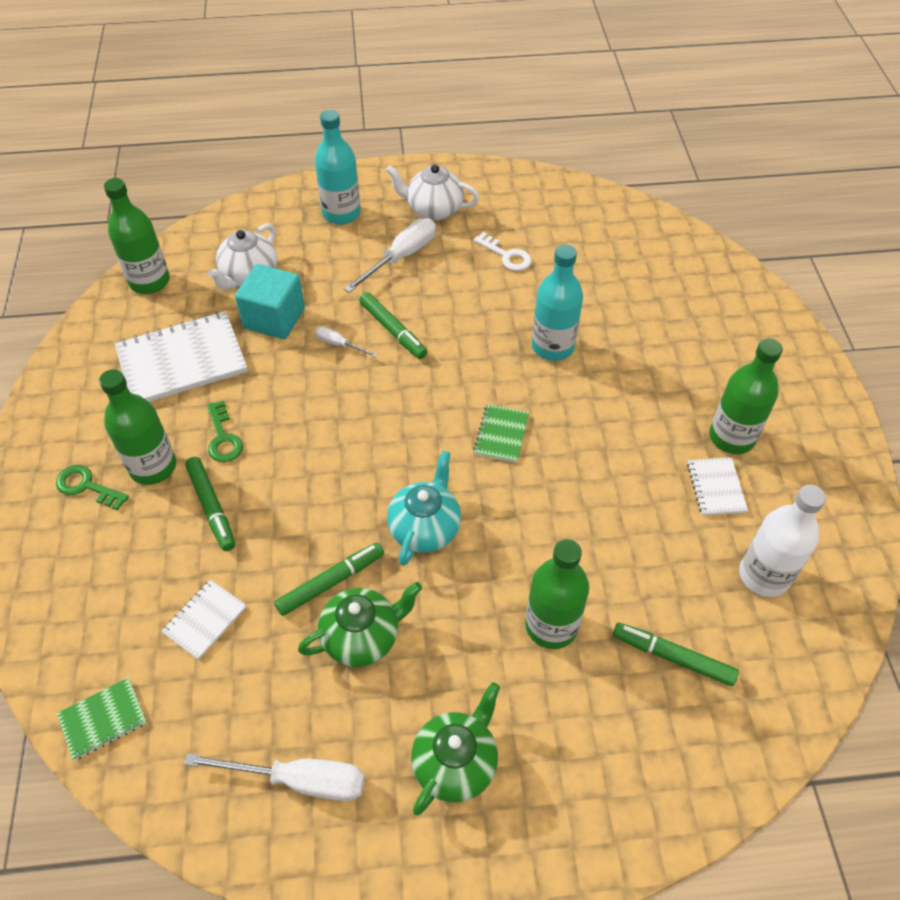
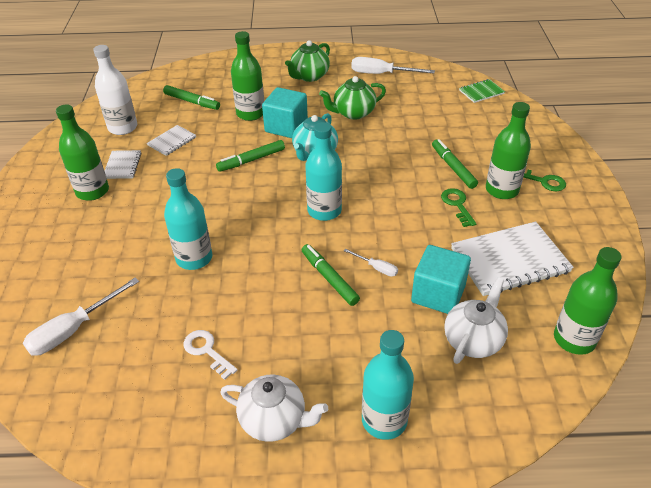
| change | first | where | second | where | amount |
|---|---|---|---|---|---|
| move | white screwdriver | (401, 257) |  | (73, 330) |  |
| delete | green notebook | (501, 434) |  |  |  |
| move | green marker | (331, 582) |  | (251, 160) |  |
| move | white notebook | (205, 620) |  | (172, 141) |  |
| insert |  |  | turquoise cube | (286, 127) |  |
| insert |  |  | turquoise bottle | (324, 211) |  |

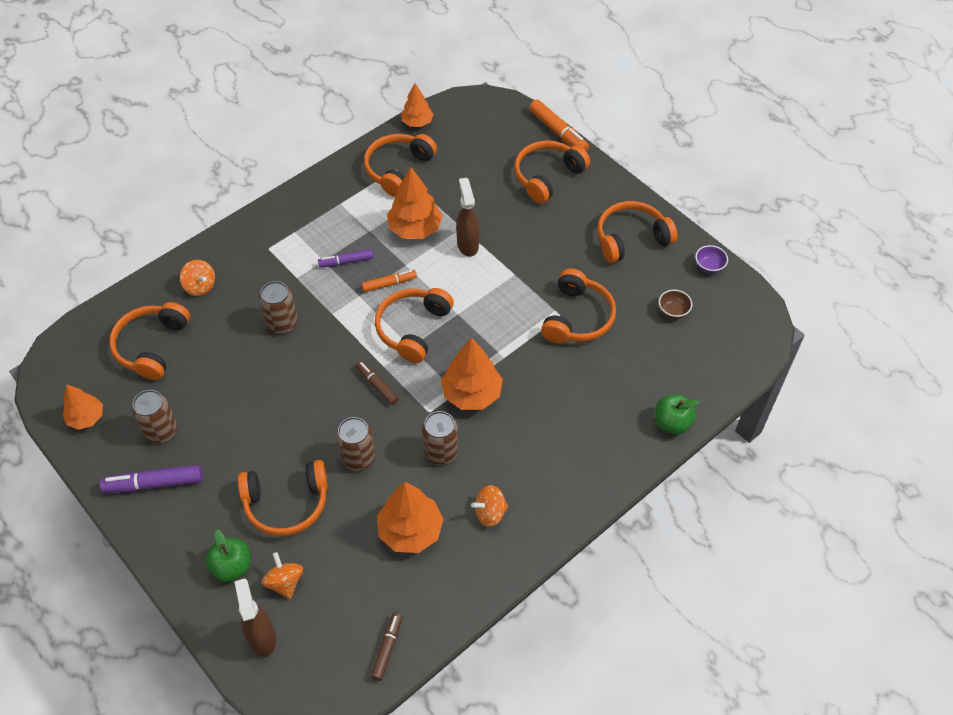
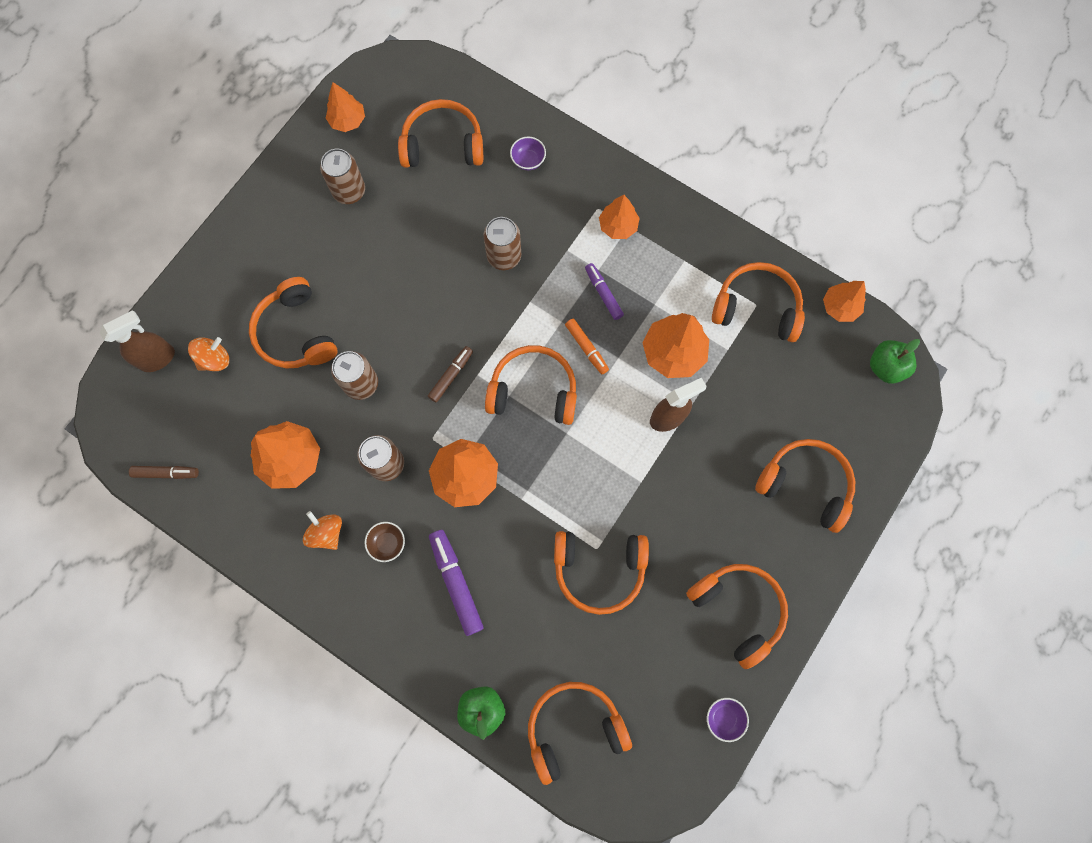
| change | first | where | second | where | amount |
|---|---|---|---|---|---|
| delete | orange marker | (558, 132) |  |  |  |
| replace | orange spinning top | (200, 286) | purple bowl | (528, 160) |  |
| move | brown bowl | (673, 311) |  | (387, 543) |  |
| move | purple marker | (154, 483) |  | (456, 582) |  |
| move | green apple | (232, 566) |  | (885, 367) |  |
| insert |  |  | orange tree | (618, 226) |  |
| insert |  |  | orange headphones | (574, 728) |  |

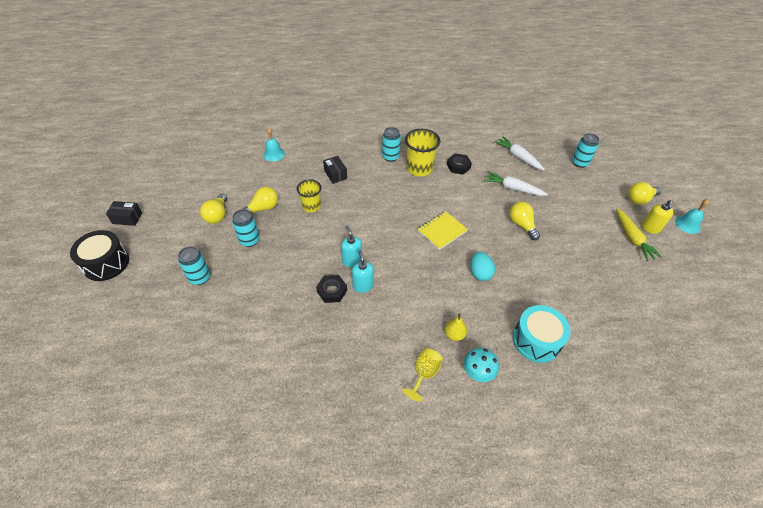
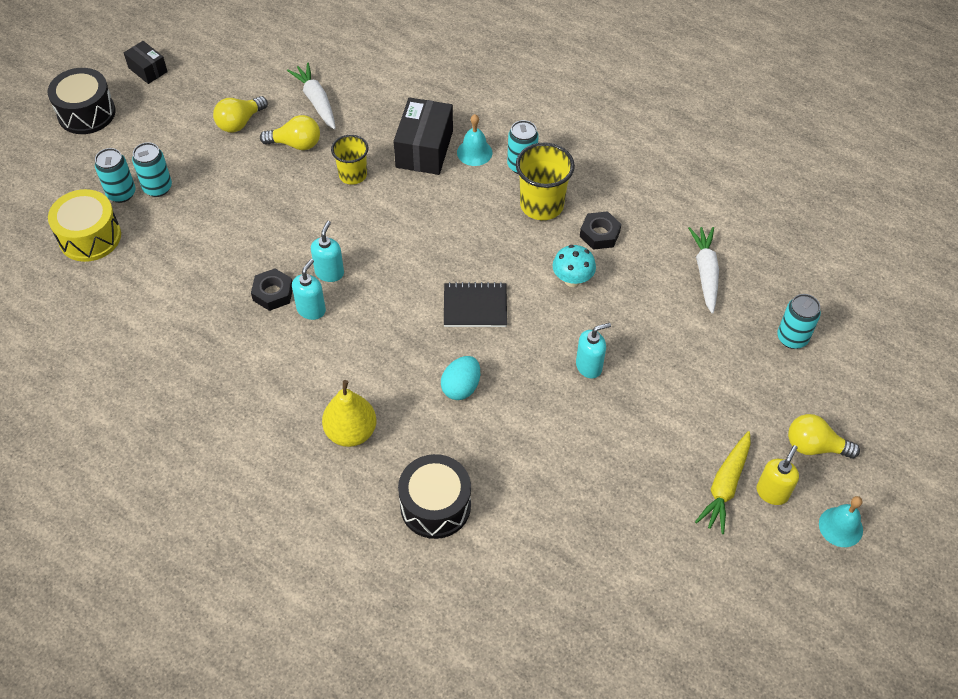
| change | first | where | second | where | amount |
|---|---|---|---|---|---|
| move | turquoise bell | (274, 154) |  | (474, 152) |  |
| resize | black box | (335, 174) |  | (424, 149) | x1.76 |
| move | white carrot | (512, 188) |  | (316, 101) |  |
| rotate | yellow soap dispenser | (650, 228) |  | (772, 492) | 150 degrees clockwise |
| replace | yellow light bulb | (521, 225) | turquoise soap dispenser | (589, 366) |  |
| move | turquoise can | (249, 240) |  | (121, 193) |  |
| recolor | yellow notebook | (442, 231) | black notebook | (475, 306) |  |
| recolor | turquoise drum | (536, 340) | black drum | (435, 506) |  |
| resize | yellow pear | (454, 334) |  | (351, 432) | x1.66 |
| delete | yellow goblet | (424, 373) |  |  |  |
| move | turquoise mushroom | (477, 373) |  | (572, 279) |  |
| insert |  |  | yellow drum | (90, 237) |  |

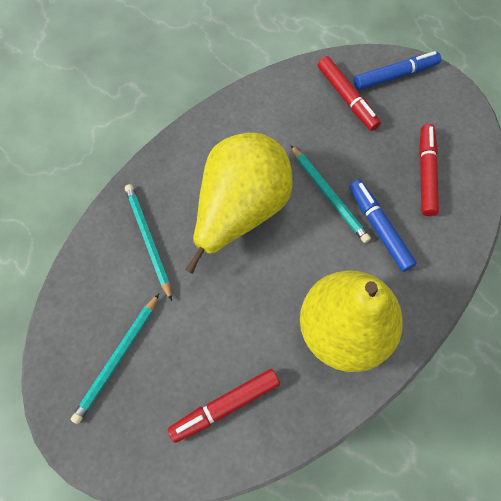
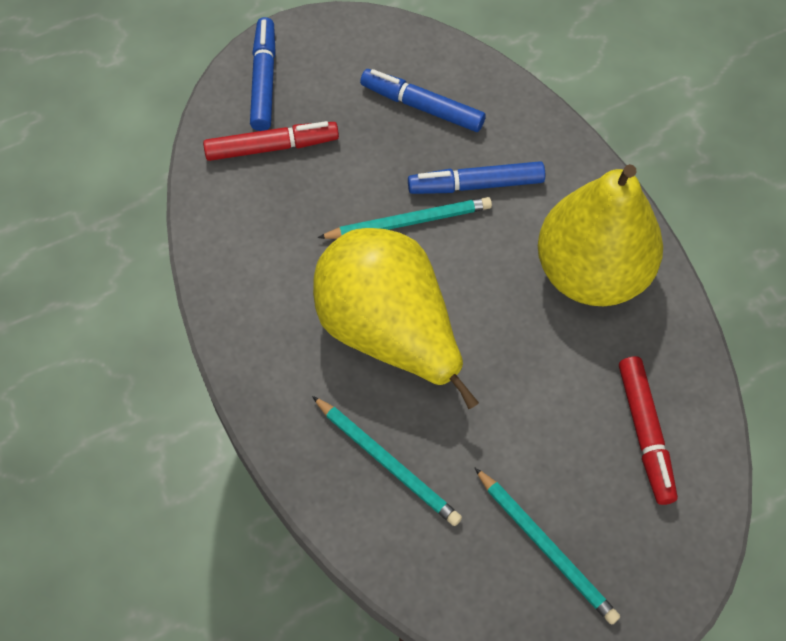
| change | first | where | second | where | amount |
|---|---|---|---|---|---|
| recolor | red marker | (426, 173) | blue marker | (422, 106) |  |
| rotate | turquoise pencil | (148, 240) |  | (387, 462) | 135 degrees counterclockwise |

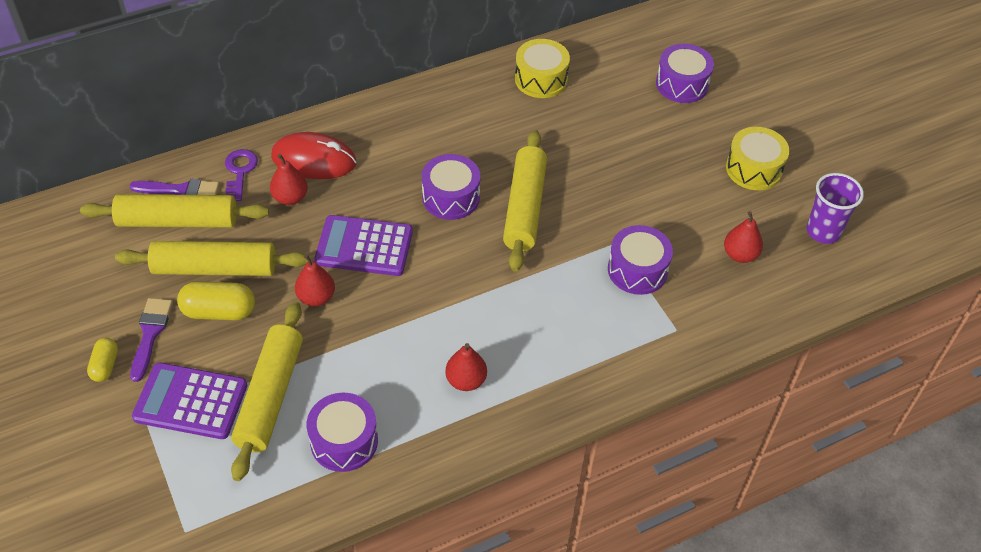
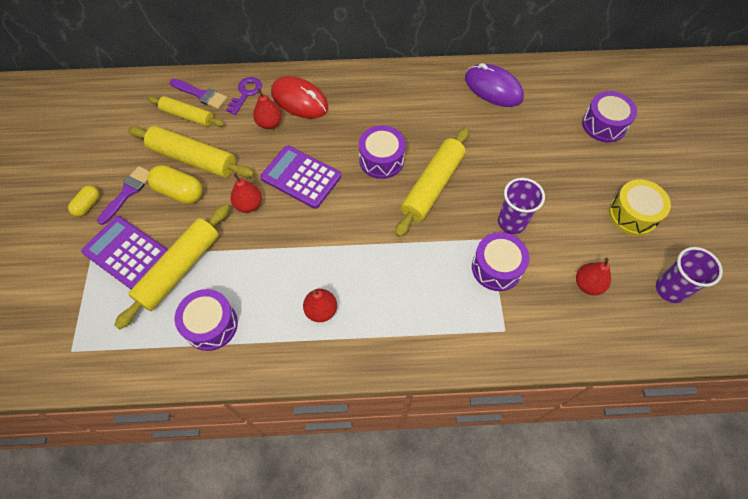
| change | first | where | second | where | amount |
|---|---|---|---|---|---|
| replace | yellow drum | (541, 79) | purple mouse | (493, 88) |  |
| resize | yellow rolling pin | (178, 221) |  | (188, 116) | x0.64 |
| insert |  |  | purple cup | (511, 222) |  |

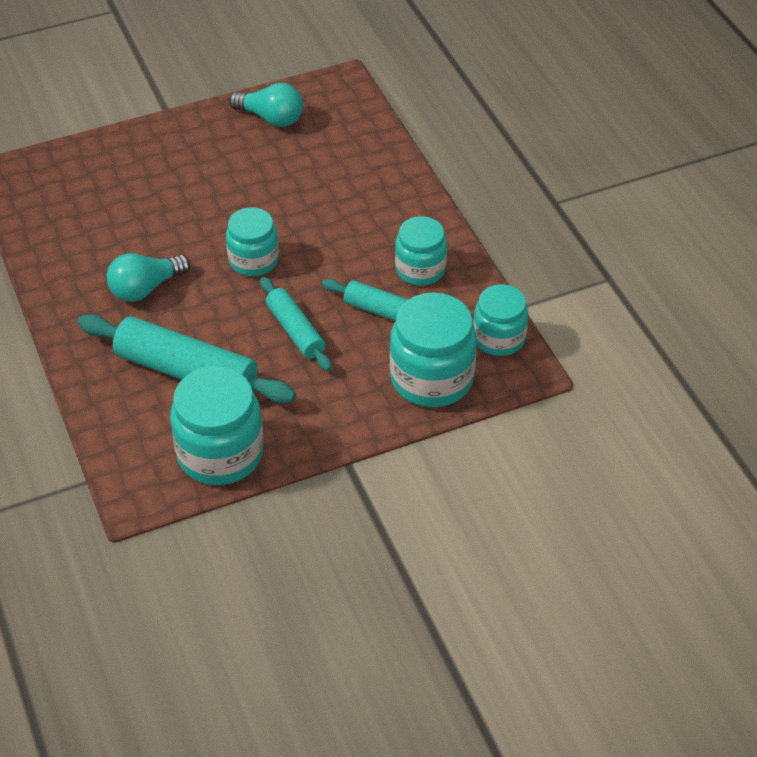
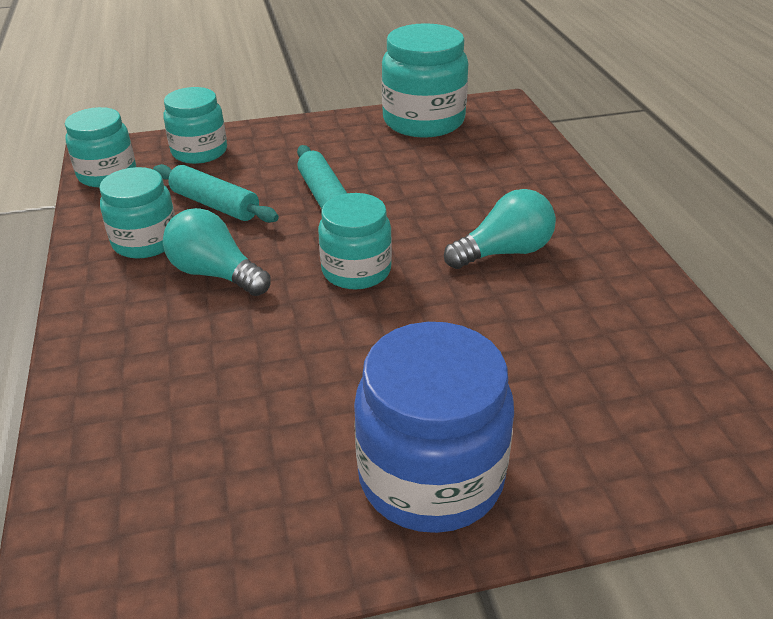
| change | first | where | second | where | amount |
|---|---|---|---|---|---|
| move | turquoise light bulb | (271, 118) |  | (215, 274) |  |
| resize | turquoise jar | (432, 378) |  | (199, 152) | x0.64 |
| delete | turquoise rolling pin | (186, 372) |  |  |  |
| insert |  |  | blue jar | (431, 476) |  |

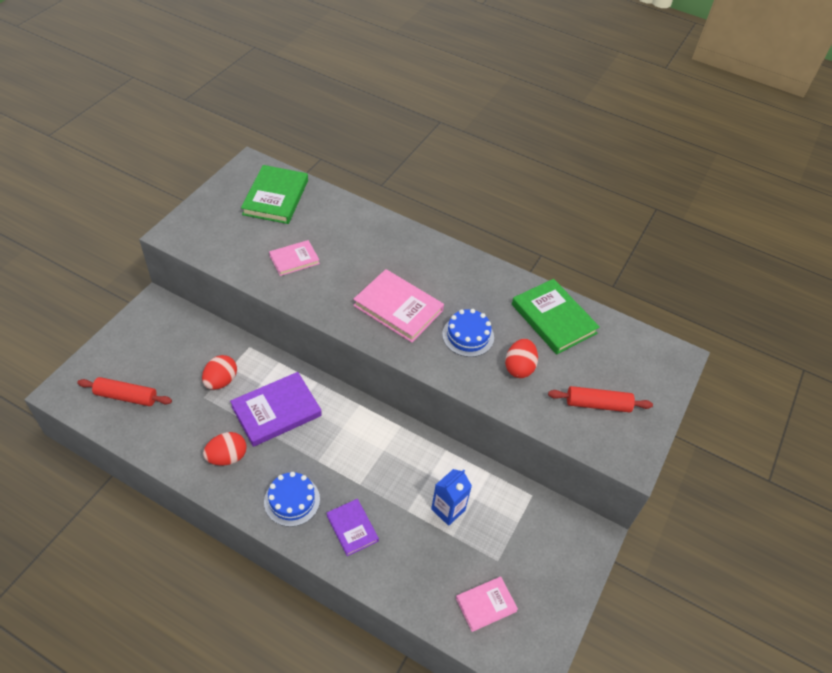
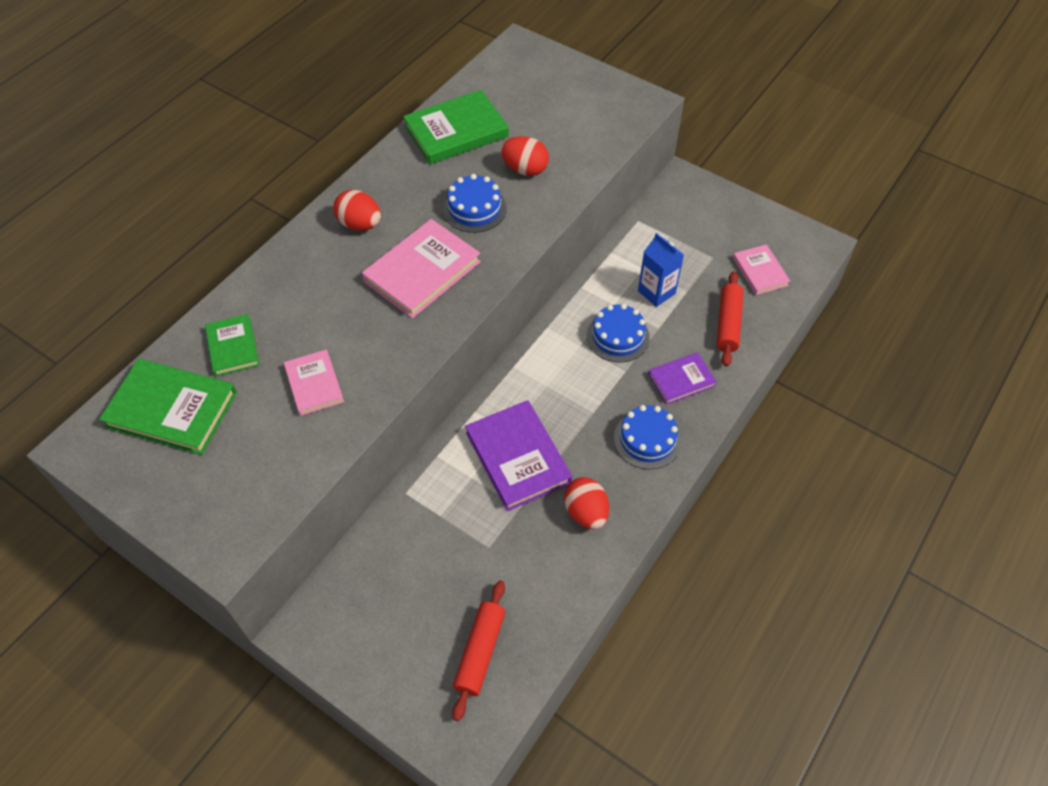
| change | first | where | second | where | amount |
|---|---|---|---|---|---|
| move | red egg | (221, 381) |  | (360, 224) |  |
| move | red rolling pin | (598, 404) |  | (728, 324) |  |
| insert |  |  | blue cake | (618, 336) |  |
| insert |  |  | green book | (233, 347) |  |

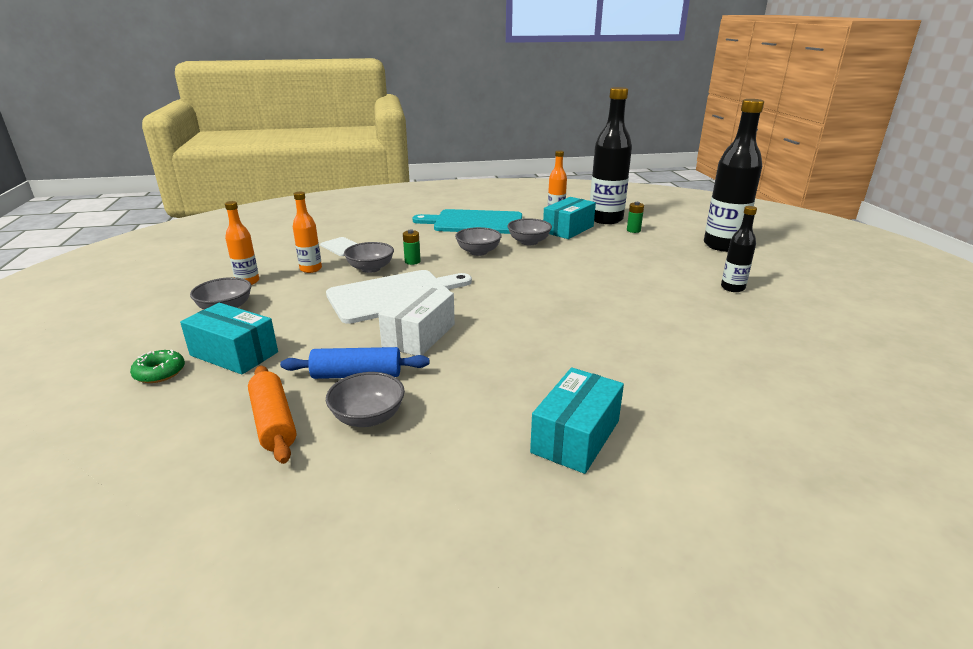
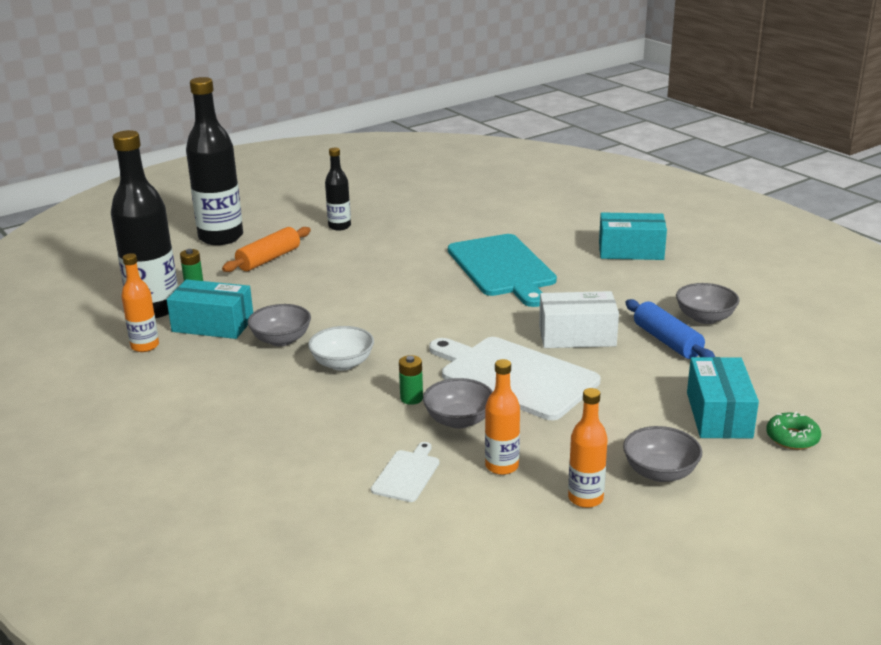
| change | first | where | second | where | amount |
|---|---|---|---|---|---|
| move | turquoise cutting board | (474, 222) |  | (502, 268) |  |
| recolor | grey bowl | (478, 252) | white bowl | (342, 364) |  |
| move | orange rolling pin | (273, 422) |  | (269, 259) |  |

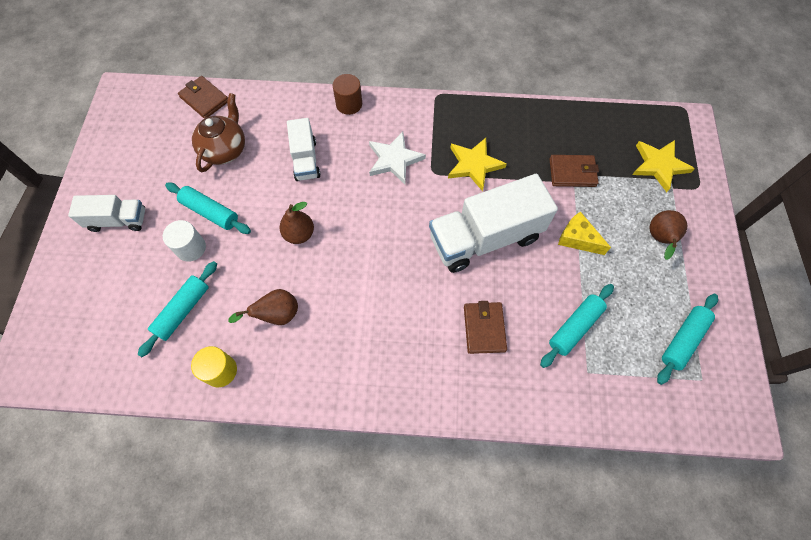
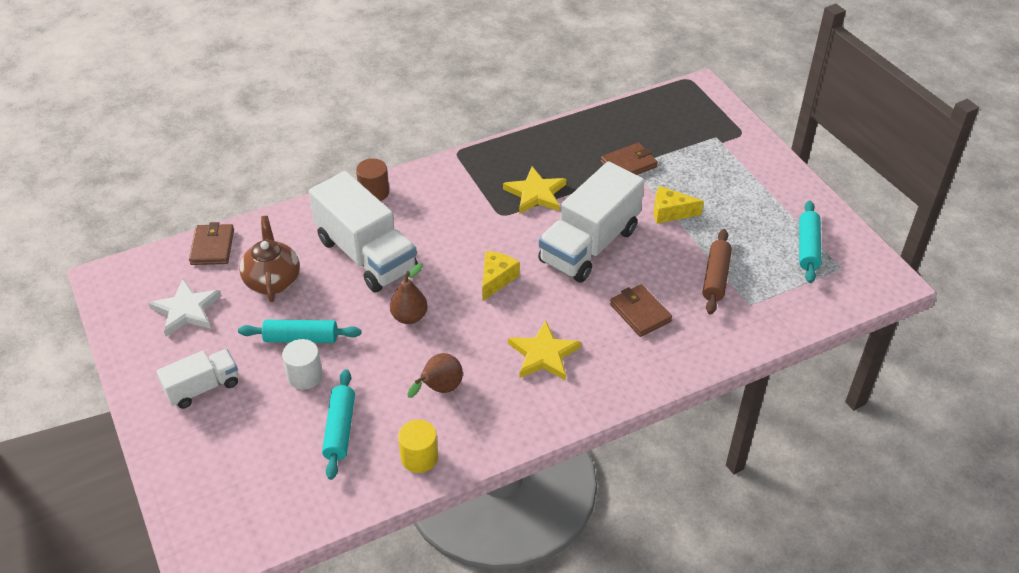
| change | first | where | second | where | amount |
|---|---|---|---|---|---|
| rotate | brown wallet | (204, 99) |  | (212, 247) | 75 degrees clockwise |
| resize | white truck | (305, 160) |  | (366, 255) | x1.83 |
| move | white star | (394, 160) |  | (186, 310) |  |
| move | yellow star | (659, 165) |  | (543, 354) |  |
| delete | brown pear | (659, 239) |  |  |  |
| recolor | turquoise rolling pin | (574, 327) | brown rolling pin | (715, 277) |  |
| insert |  |  | yellow cheese | (496, 279) |  |

